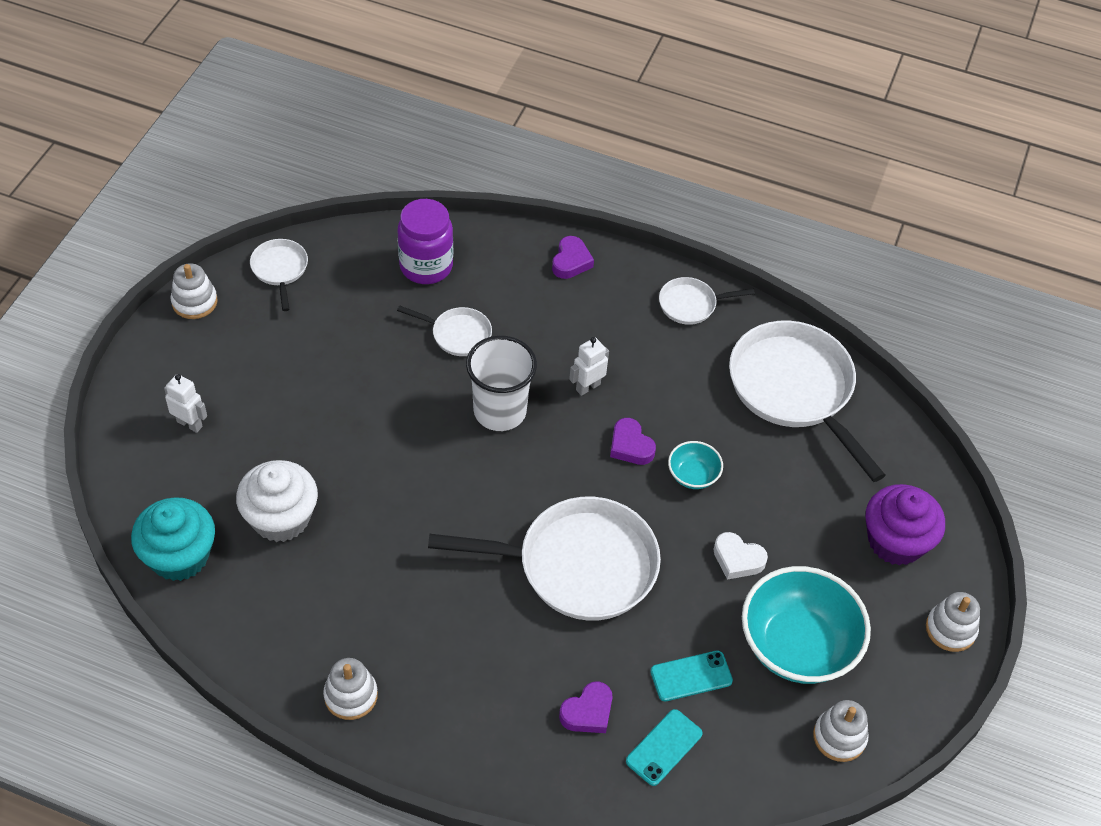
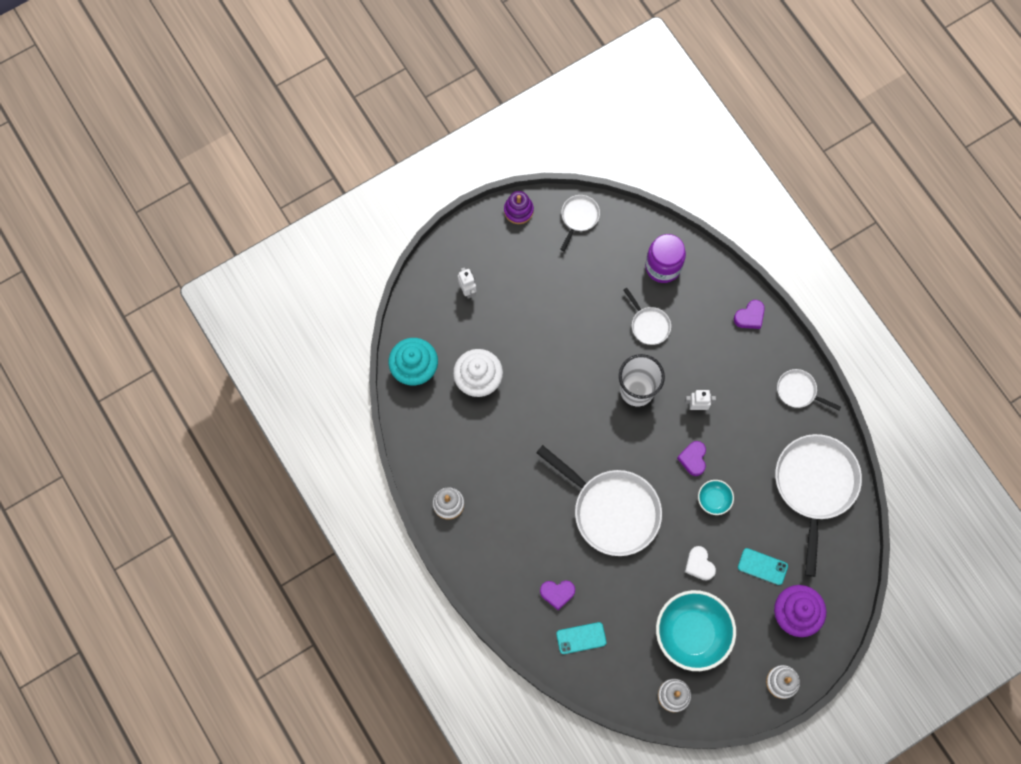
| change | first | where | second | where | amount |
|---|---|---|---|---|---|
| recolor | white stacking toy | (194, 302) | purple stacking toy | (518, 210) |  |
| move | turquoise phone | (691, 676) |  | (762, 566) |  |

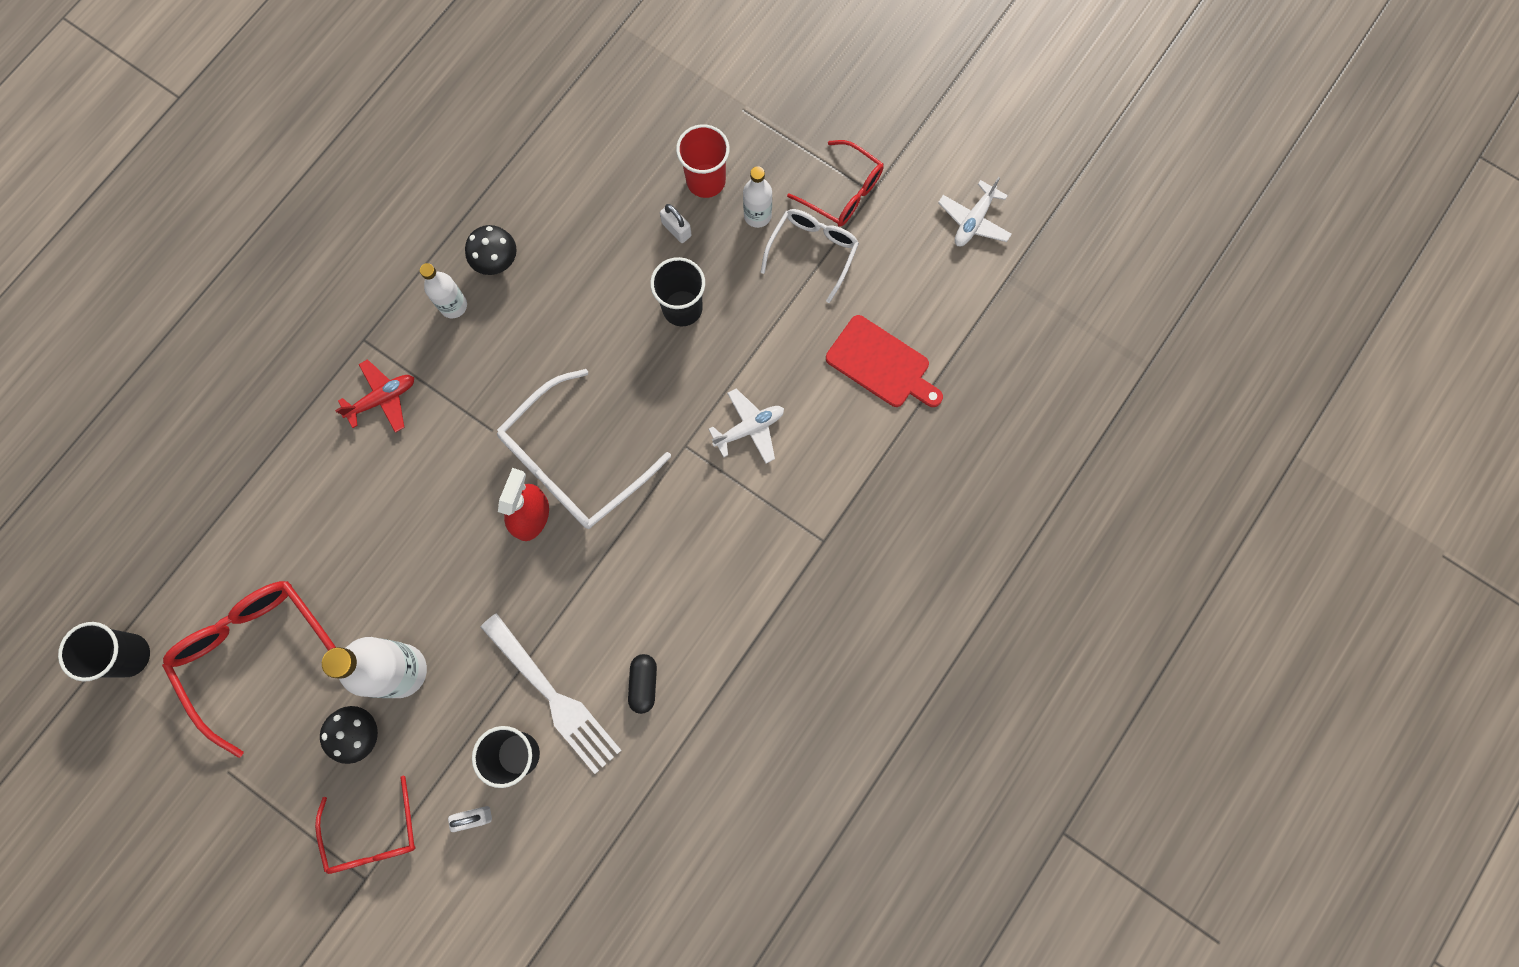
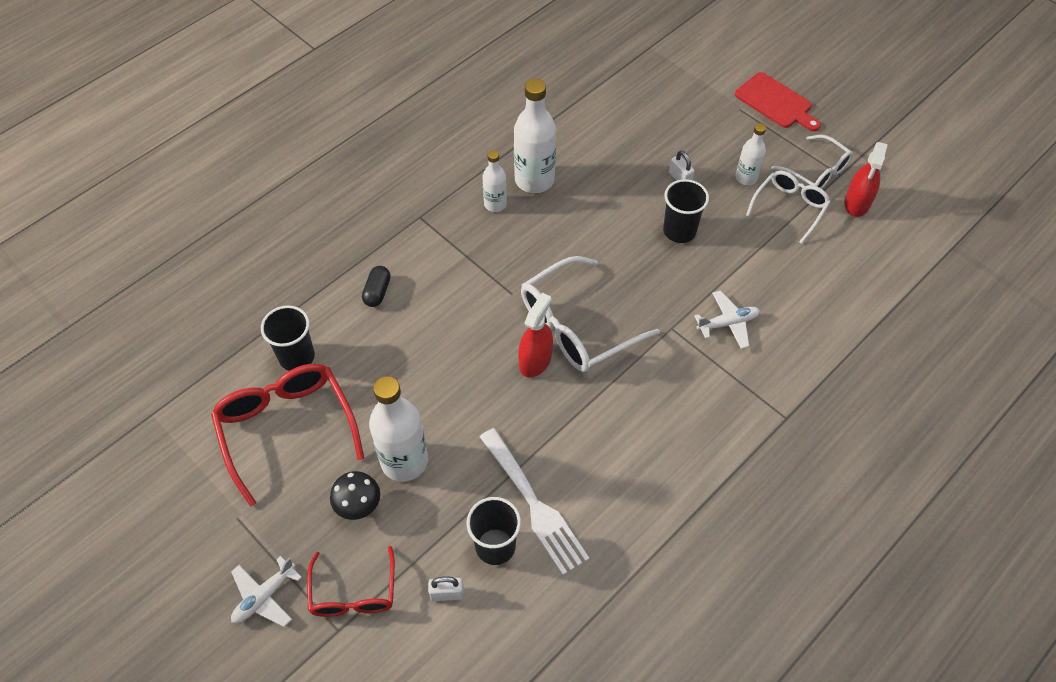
| change | first | where | second | where | amount |
|---|---|---|---|---|---|
| delete | red cup | (706, 181) |  |  |  |
| recolor | red glasses | (843, 192) | white glasses | (817, 172) |  |
| move | white plane | (973, 220) |  | (264, 596) |  |
| replace | black mushroom | (497, 262) | white bottle | (534, 180) |  |
| move | red cutting board | (881, 364) |  | (775, 102) |  |
| delete | red plane | (382, 399) |  |  |  |
| move | black cup | (129, 655) |  | (297, 357) |  |
| move | black capsule | (643, 684) |  | (377, 292) |  |
| insert |  |  | red spray bottle | (857, 203) |  |

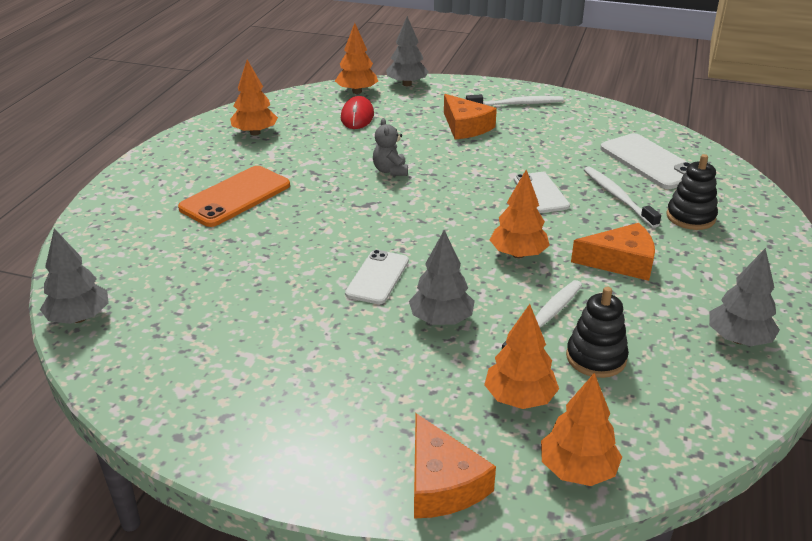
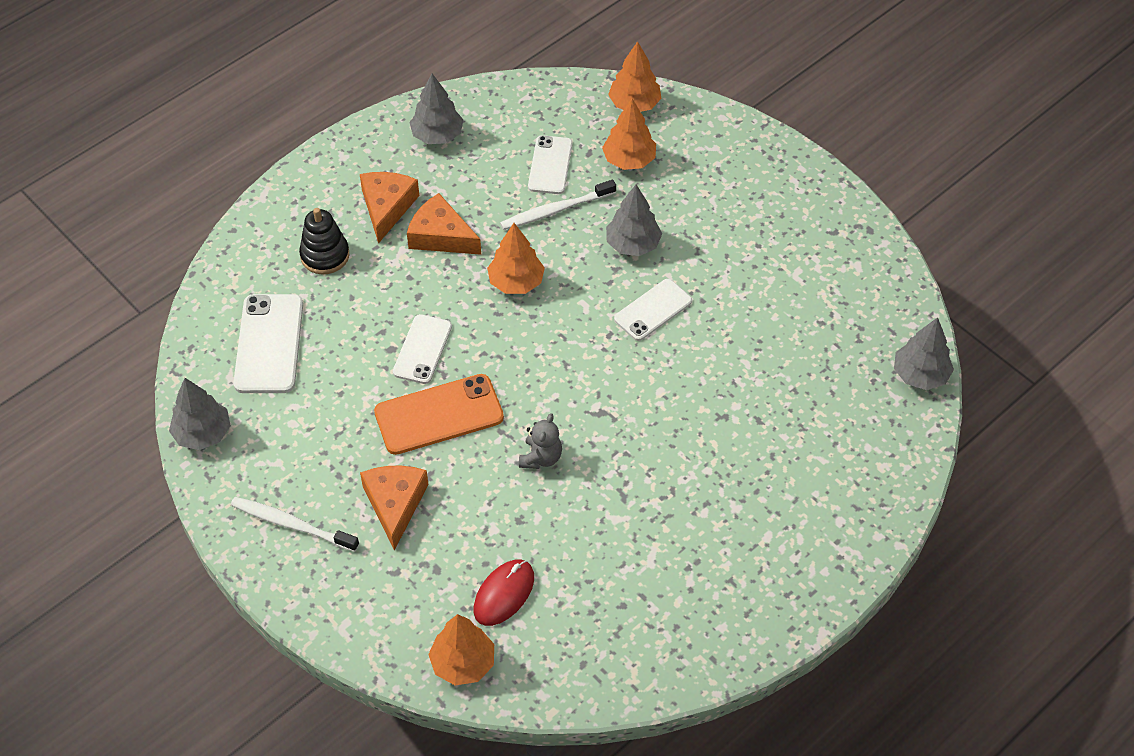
| change | first | where | second | where | amount |
|---|---|---|---|---|---|
| move | grey tree | (407, 84) |  | (202, 433) |  |
| delete | orange tree | (255, 133) |  |  |  |
| move | orange phone | (235, 197) |  | (439, 415) |  |
| delete | white toothbrush | (617, 196) |  |  |  |
| replace | black stacking toy | (596, 358) | white phone | (550, 165) |  |
| move | orange cheese | (442, 483) |  | (387, 207) |  |

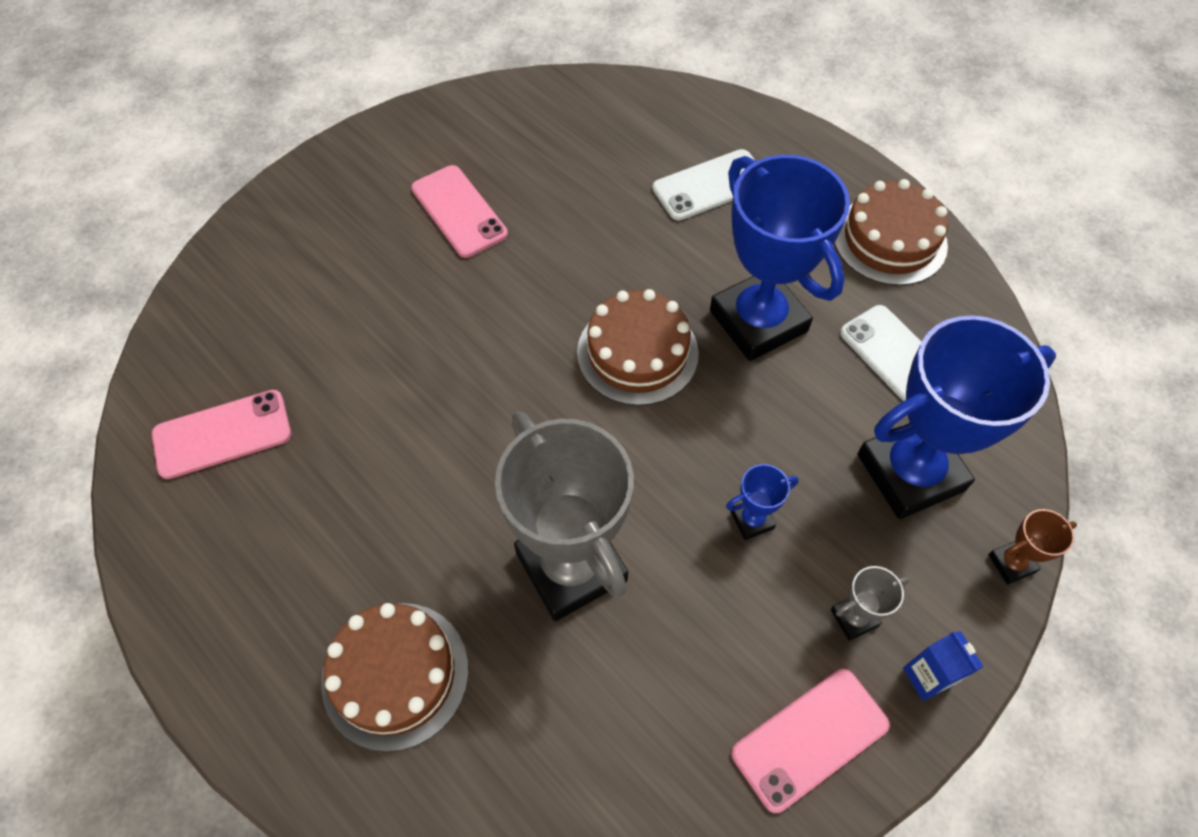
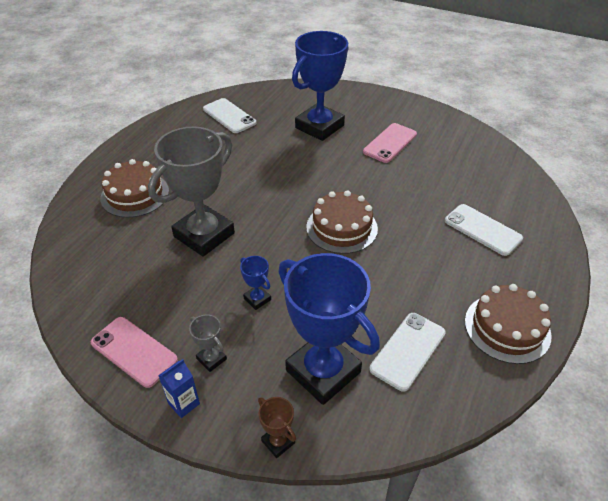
| change | first | where | second | where | amount |
|---|---|---|---|---|---|
| move | blue trophy | (758, 321) |  | (319, 126) |  |
| recolor | pink phone | (222, 434) | white phone | (229, 116) |  |

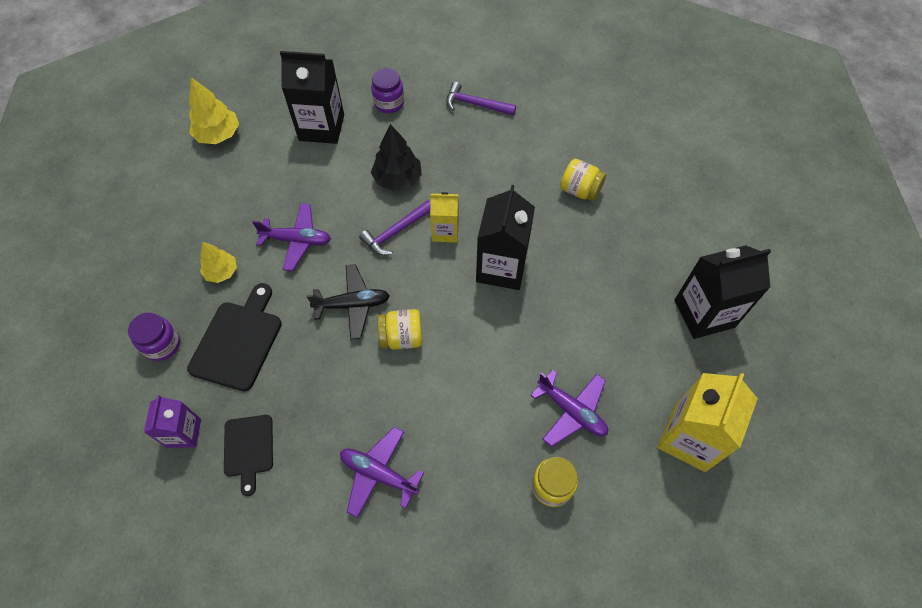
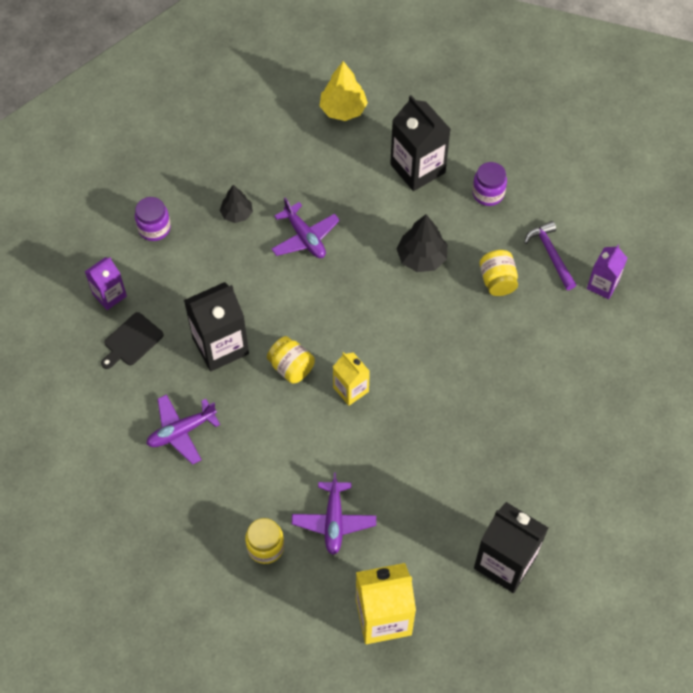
| change | first | where | second | where | amount |
|---|---|---|---|---|---|
| move | yellow jar | (580, 190) |  | (497, 281) |  |
| move | black carton | (501, 267) |  | (220, 346) |  |
| move | yellow carton | (445, 231) |  | (351, 389) |  |
| delete | purple hammer | (395, 232) |  |  |  |
| recolor | yellow tree | (221, 272) | black tree | (237, 214) |  |
| delete | black plane | (352, 305) |  |  |  |
| delete | black cutting board | (238, 341) |  |  |  |
| rotate | purple plane | (379, 474) |  | (181, 431) | 105 degrees counterclockwise |
| insert |  |  | purple carton | (602, 285) |  |

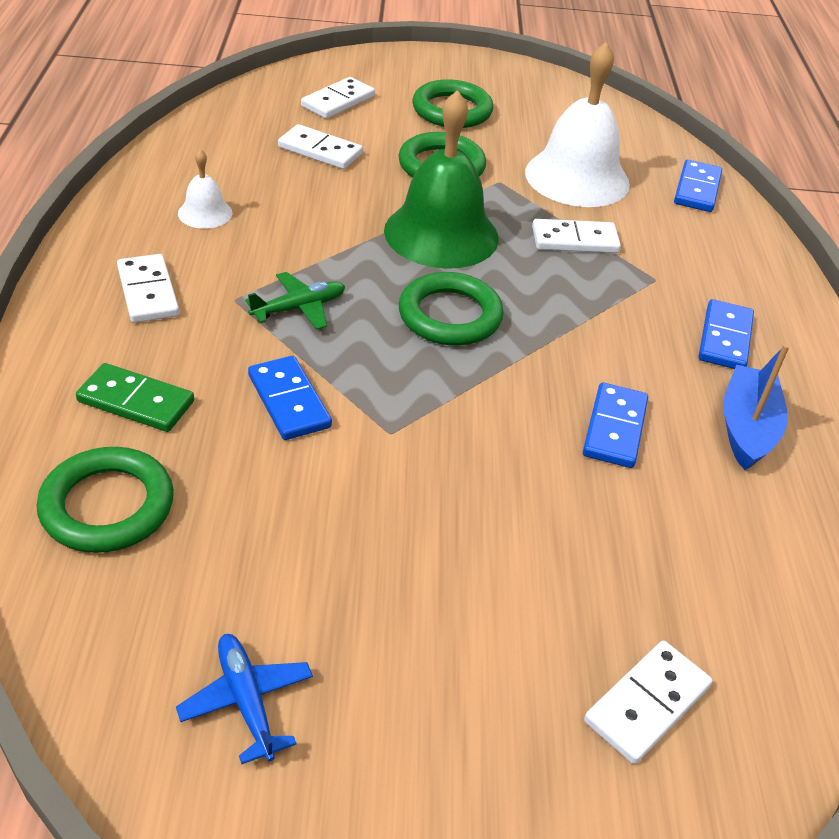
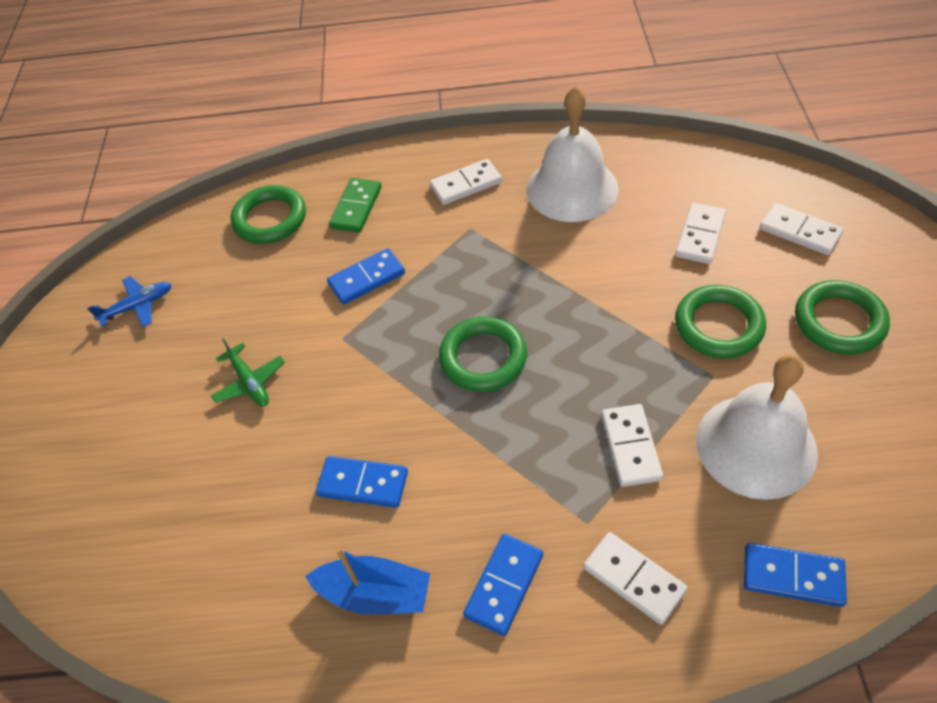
| change | first | where | second | where | amount |
|---|---|---|---|---|---|
| delete | green bell | (441, 234) |  |  |  |
| resize | white bell | (205, 213) |  | (572, 189) | x2.16 |
| move | green plane | (299, 308) |  | (249, 382) |  |
| rotate | blue domino | (724, 338) |  | (504, 585) | 75 degrees counterclockwise |
| move | white domino | (647, 704) |  | (633, 579) |  |

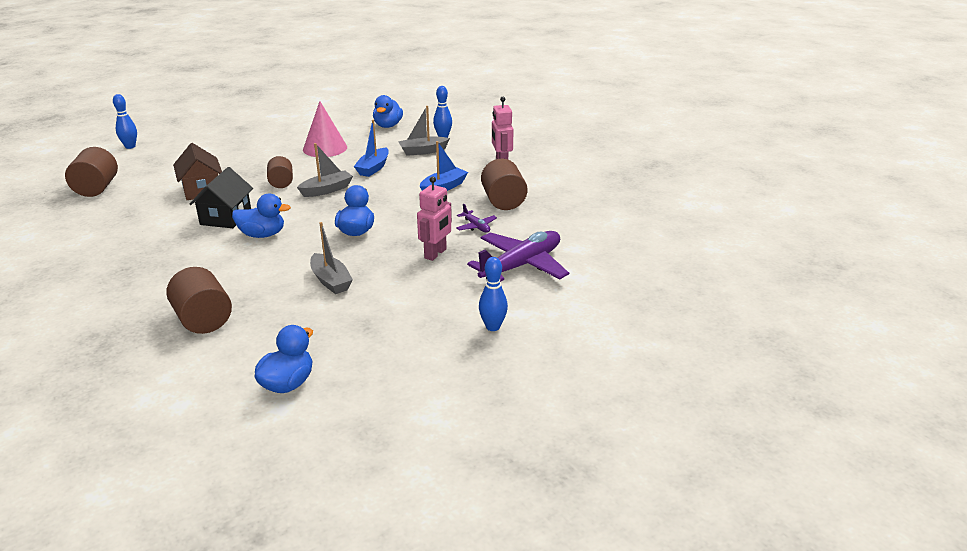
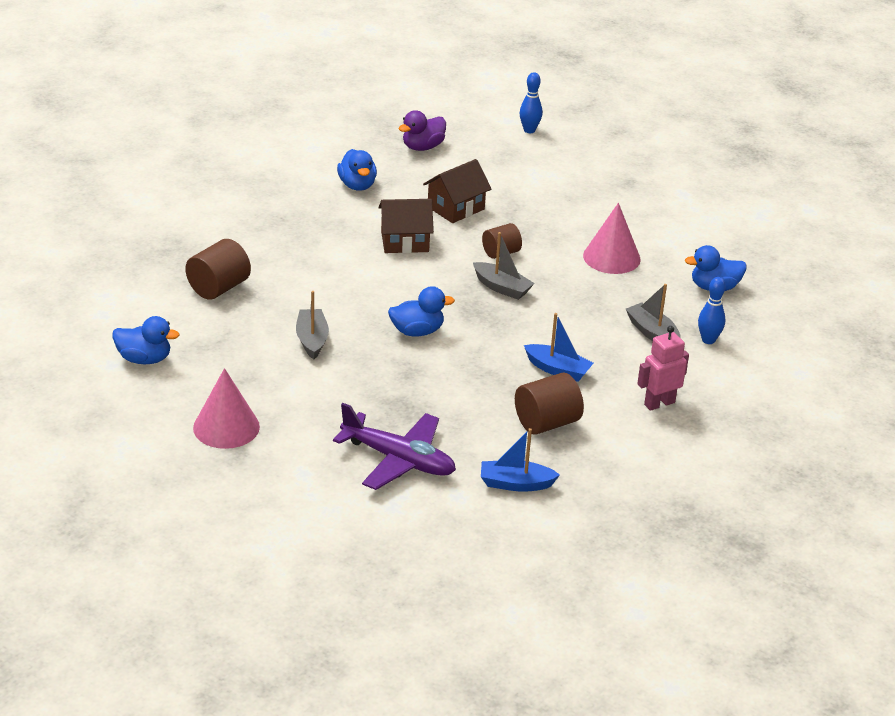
| change | first | where | second | where | amount |
|---|---|---|---|---|---|
| move | blue boat | (373, 168) |  | (515, 484) |  |
| replace | brown cylinder | (96, 188) | purple duck | (422, 147) |  |
| recolor | black house | (226, 217) | brown house | (405, 241) |  |
| delete | pink robot | (436, 254) |  |  |  |
| move | blue duck | (262, 235) |  | (357, 185) |  |
| delete | purple plane | (476, 226) |  |  |  |
| rotate | grey boat | (330, 281) |  | (312, 340) | 135 degrees clockwise |
| delete | blue bowling pin | (493, 327) |  |  |  |
| insert |  |  | pink cone | (226, 427) |  |

